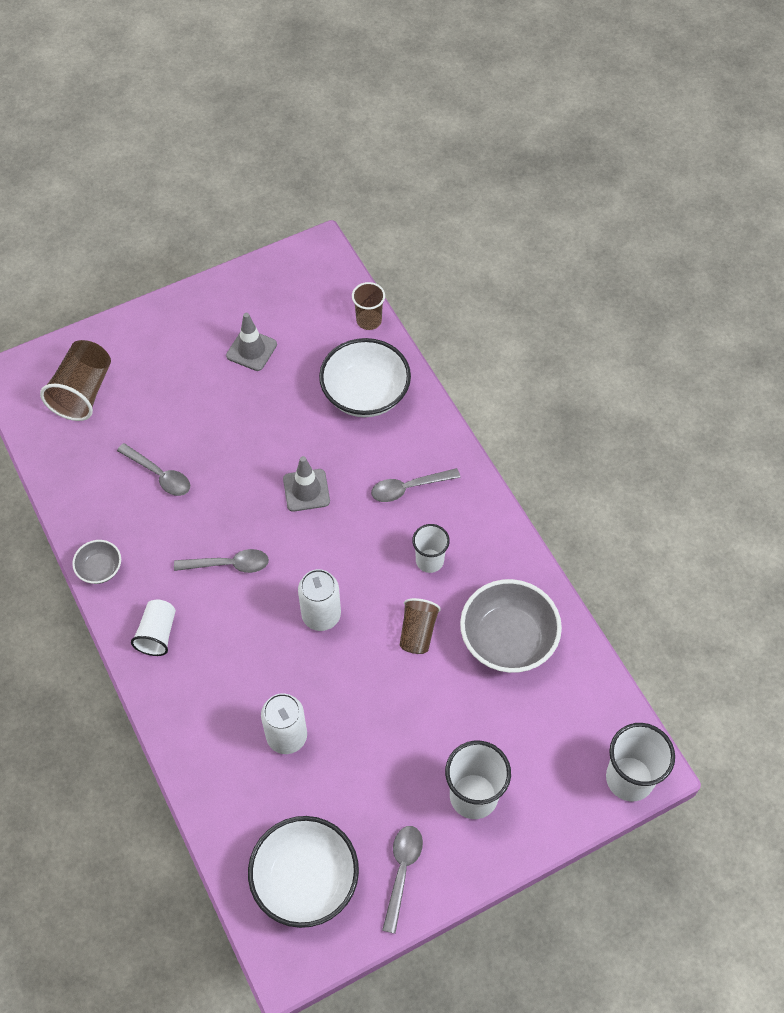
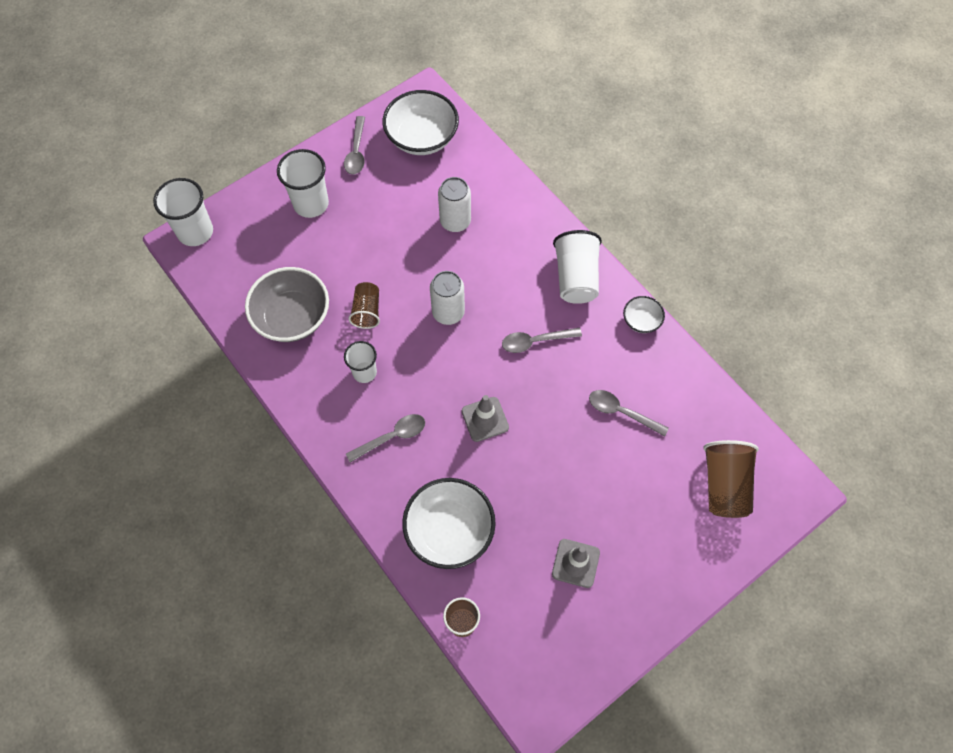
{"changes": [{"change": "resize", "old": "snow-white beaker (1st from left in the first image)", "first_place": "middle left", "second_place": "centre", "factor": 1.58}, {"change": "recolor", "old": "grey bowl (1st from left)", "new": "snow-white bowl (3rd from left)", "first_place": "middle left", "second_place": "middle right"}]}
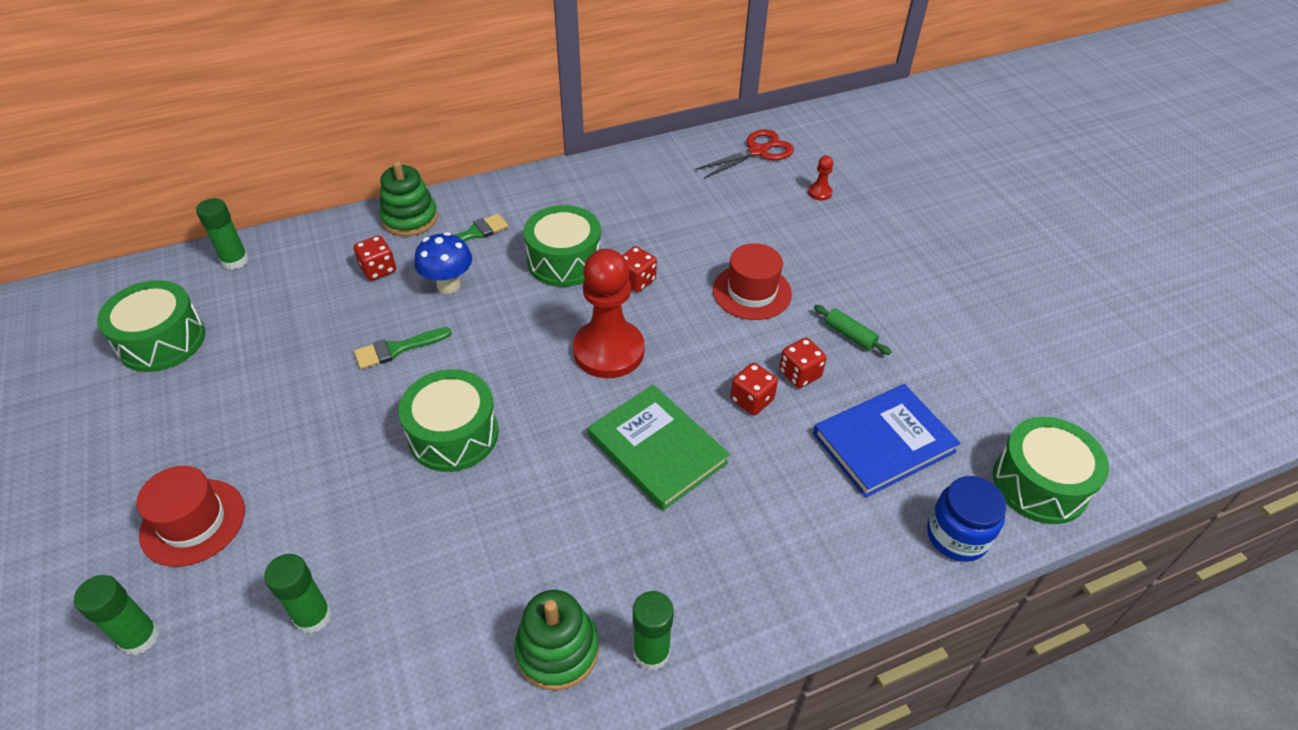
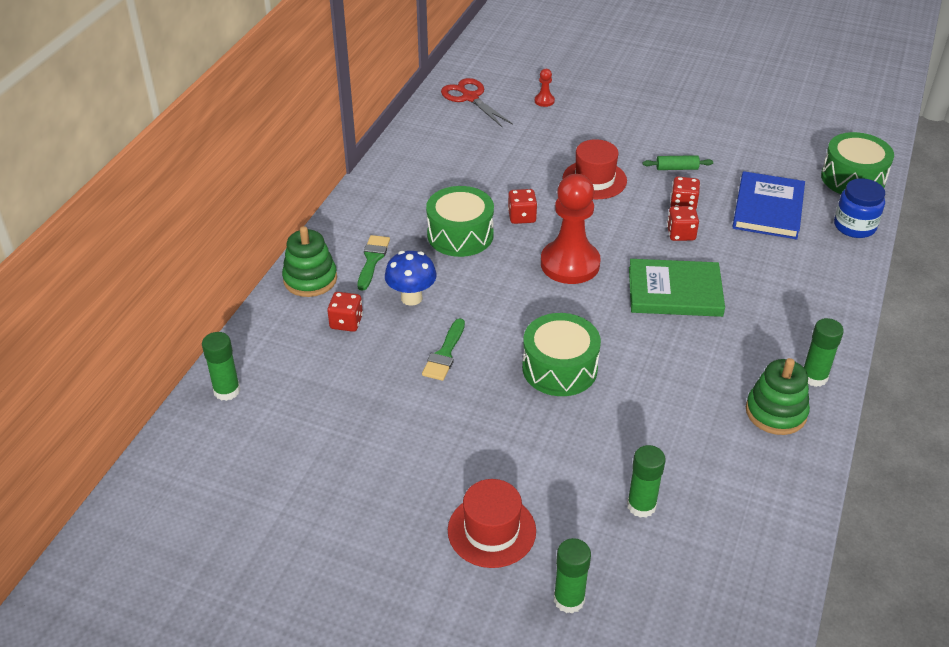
{"changes": [{"change": "rotate", "old": "crimson shears", "first_place": "top centre", "second_place": "top centre", "degrees": -45}, {"change": "delete", "old": "leaf-green snare drum (1st from left)", "first_place": "middle left"}]}
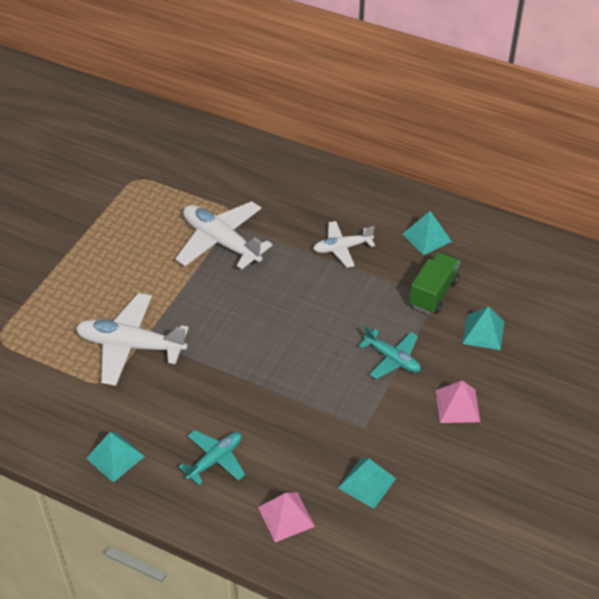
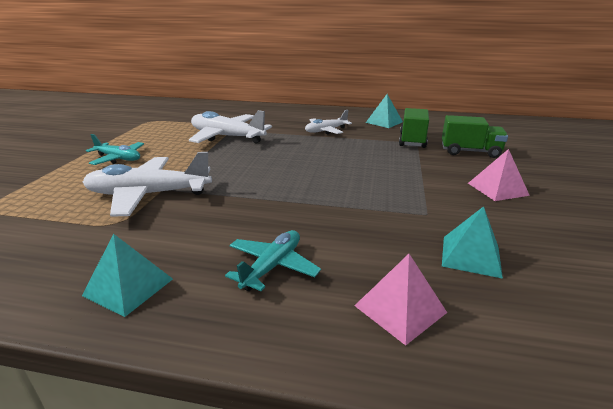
{"changes": [{"change": "move", "old": "turquoise aeroplane (2nd from left in the first image)", "new": "turquoise aeroplane (1st from left)", "first_place": "centre", "second_place": "middle left"}, {"change": "replace", "old": "turquoise pyramid shape (4th from left)", "new": "leaf-green truck (2nd from left)", "first_place": "middle right", "second_place": "top right"}]}
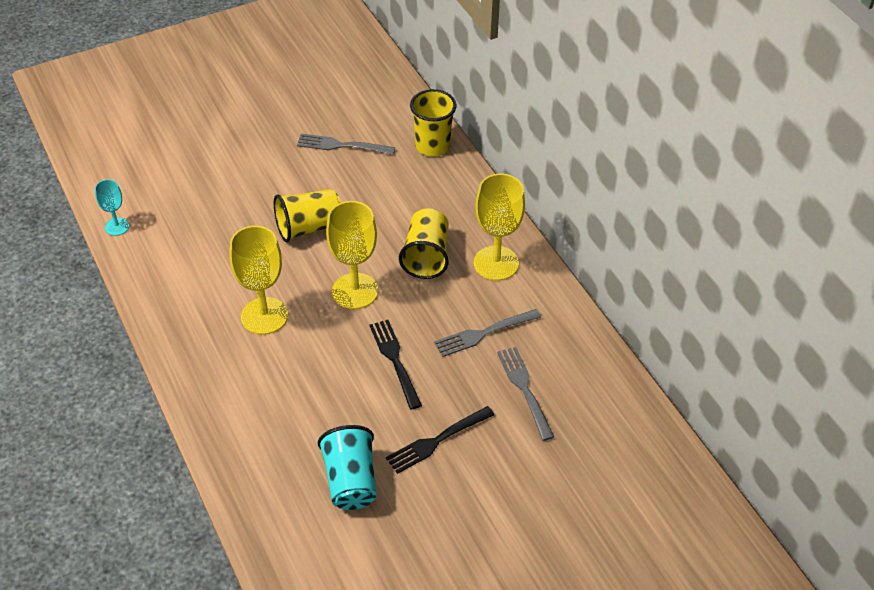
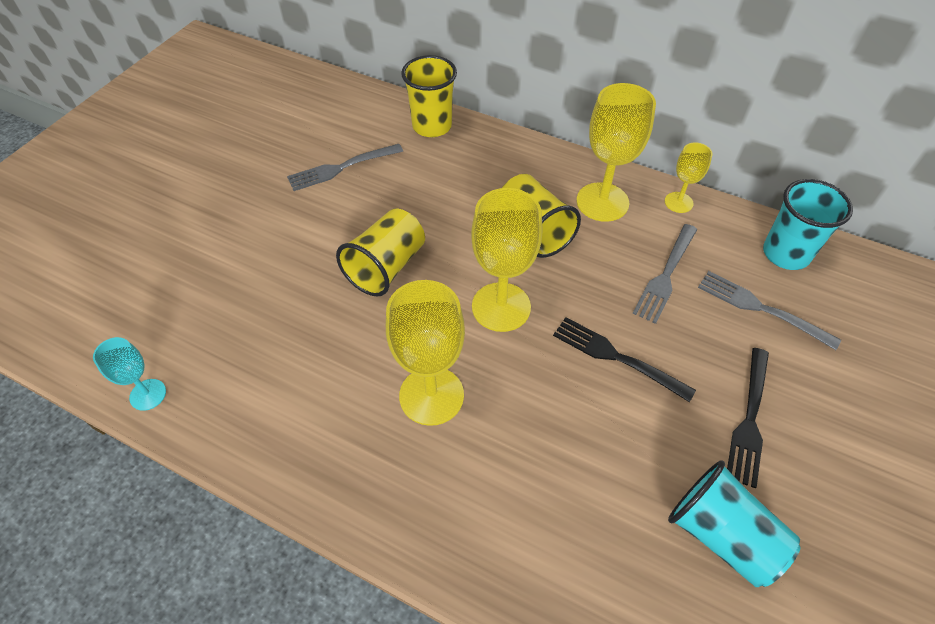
{"changes": [{"change": "insert", "new": "bright yellow goblet (4th from left)", "second_place": "top right"}, {"change": "insert", "new": "turquoise beaker (2nd from left)", "second_place": "middle right"}]}
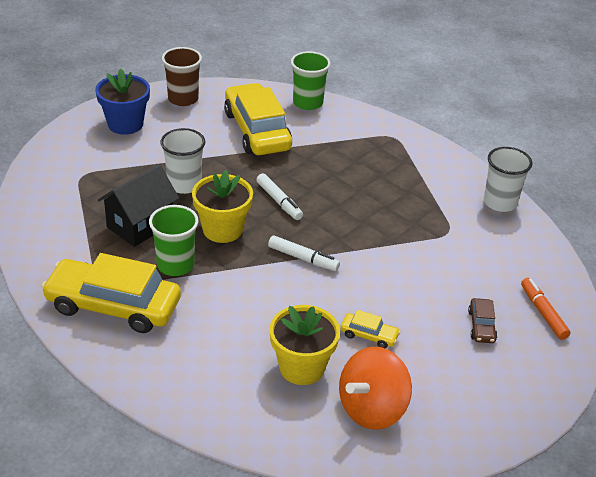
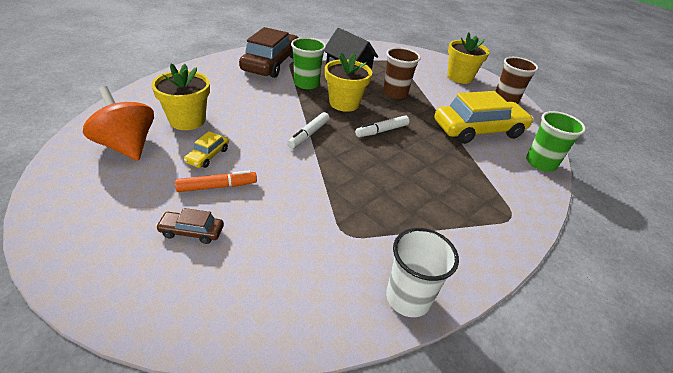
{"changes": [{"change": "move", "old": "orange felt pen", "first_place": "middle right", "second_place": "middle left"}, {"change": "recolor", "old": "bright yellow automobile (1st from left)", "new": "dark brown automobile (2nd from left)", "first_place": "middle left", "second_place": "top centre"}, {"change": "recolor", "old": "snow-white beaker (1st from left)", "new": "dark brown beaker (1st from left)", "first_place": "middle left", "second_place": "top centre"}, {"change": "recolor", "old": "cobalt flower pot", "new": "bright yellow flower pot (3rd from left)", "first_place": "top left", "second_place": "top right"}]}
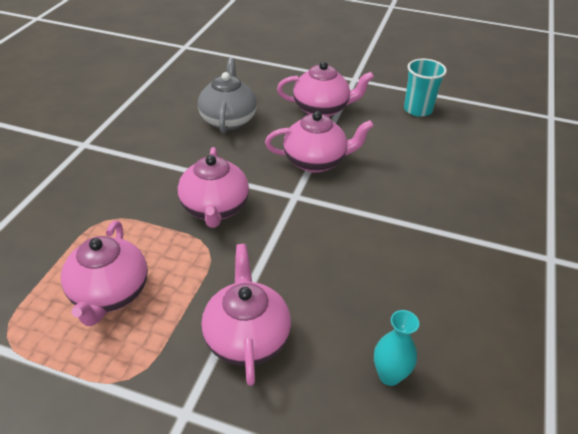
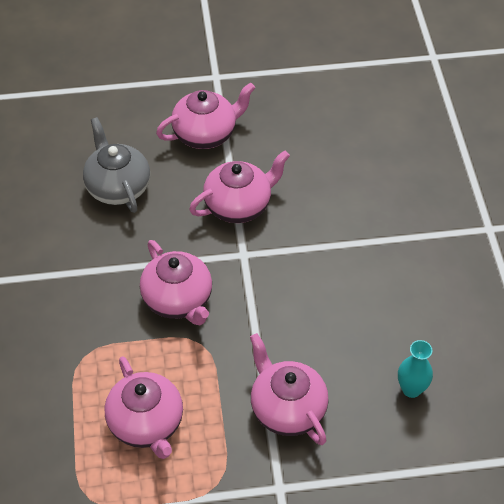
{"changes": [{"change": "delete", "old": "turquoise beaker", "first_place": "top right"}]}
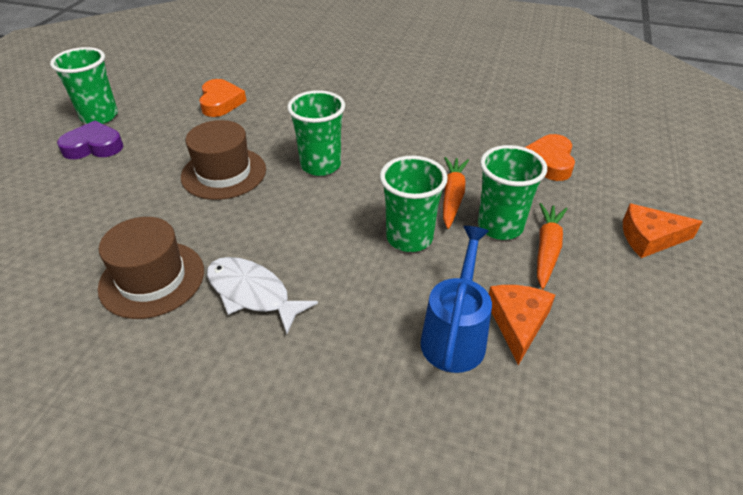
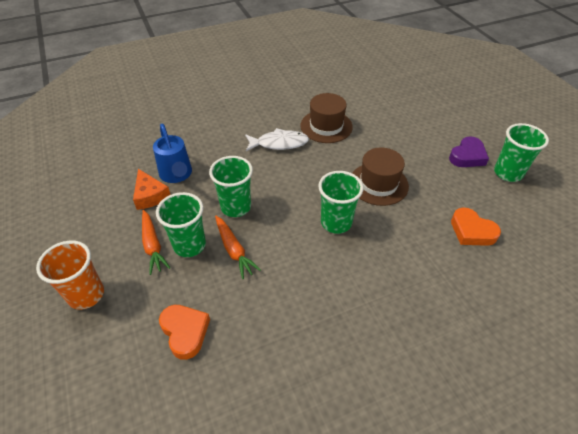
{"changes": [{"change": "replace", "old": "orange piece of cheese (2nd from left)", "new": "orange beaker", "first_place": "middle right", "second_place": "middle left"}]}
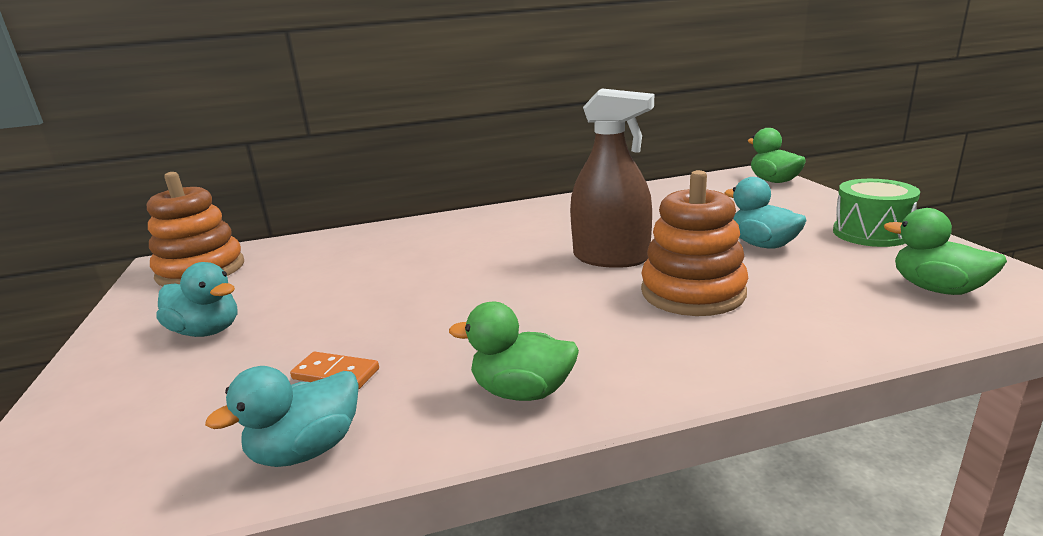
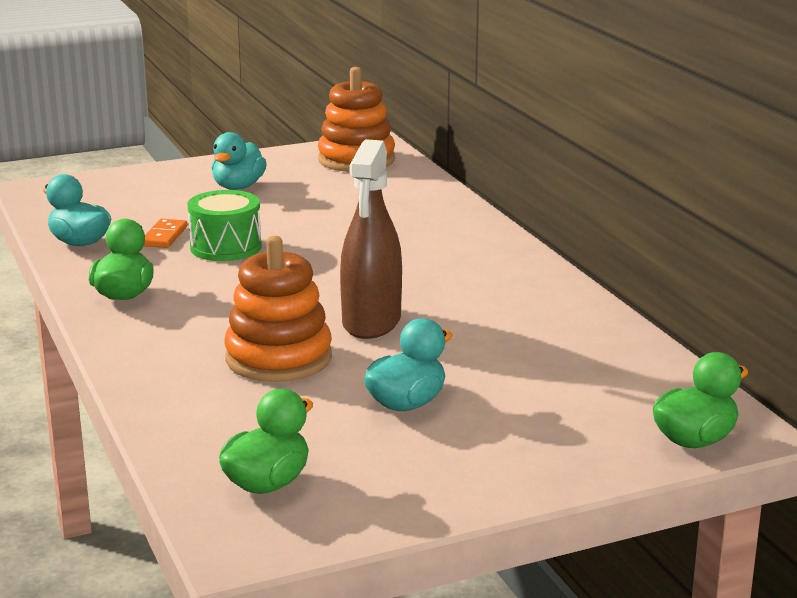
{"changes": [{"change": "move", "old": "leaf-green snare drum", "first_place": "middle right", "second_place": "middle left"}]}
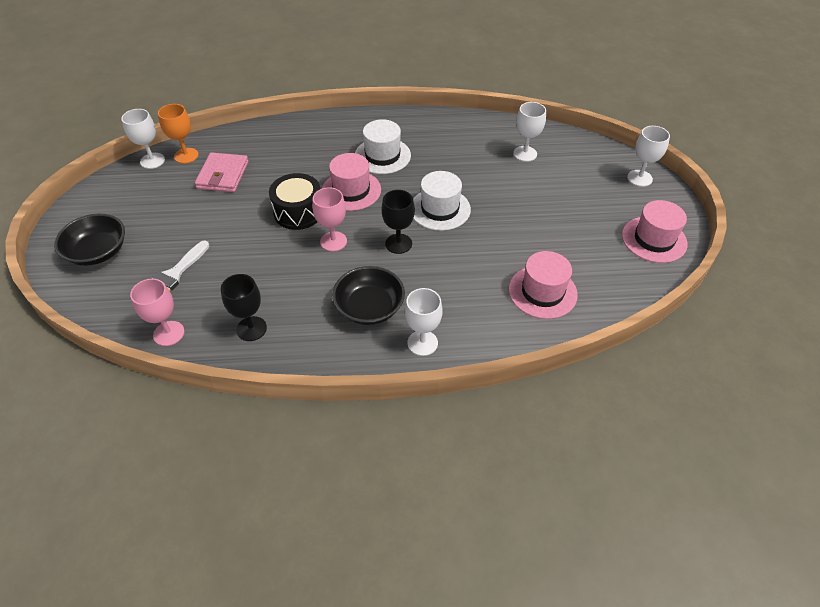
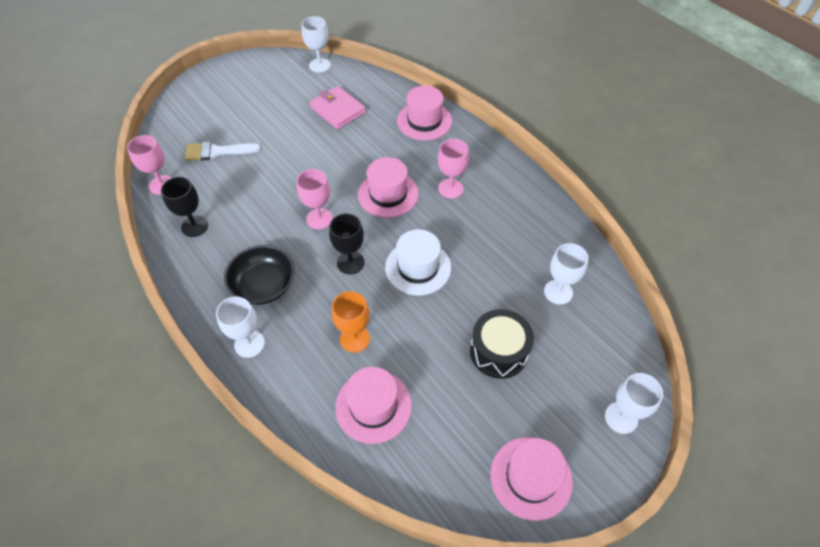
{"changes": [{"change": "rotate", "old": "pink billfold", "first_place": "top left", "second_place": "top centre", "degrees": 75}, {"change": "move", "old": "orange goblet", "first_place": "top left", "second_place": "centre"}, {"change": "insert", "new": "pink top hat (3rd from left)", "second_place": "top centre"}, {"change": "replace", "old": "snow-white top hat (1st from left)", "new": "pink goblet (3rd from left)", "first_place": "top centre", "second_place": "top centre"}, {"change": "move", "old": "ebony snare drum", "first_place": "top centre", "second_place": "centre"}, {"change": "delete", "old": "ebony bowl (1st from left)", "first_place": "middle left"}]}
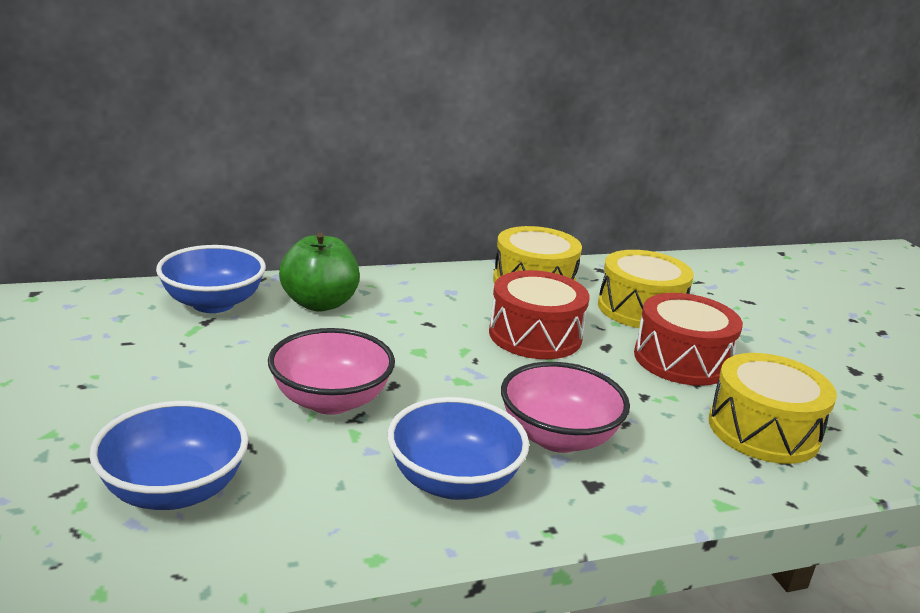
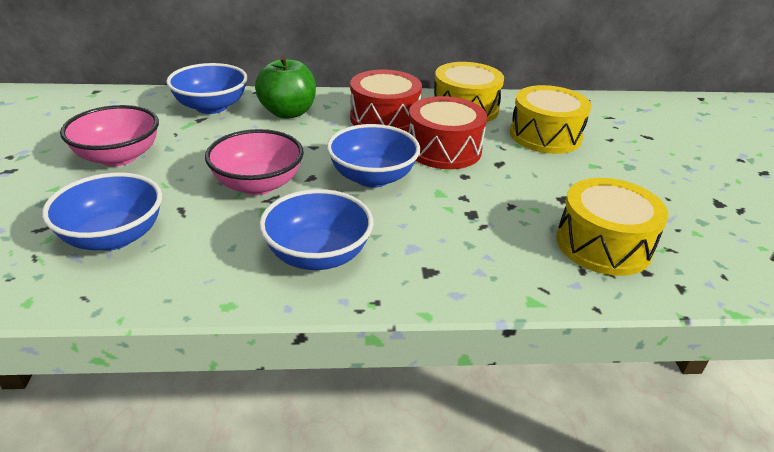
{"changes": [{"change": "move", "old": "pink bowl (2nd from left in the first image)", "new": "pink bowl (1st from left)", "first_place": "centre", "second_place": "top left"}, {"change": "insert", "new": "cobalt bowl (4th from left)", "second_place": "centre"}, {"change": "move", "old": "crimson snare drum (2nd from left in the first image)", "new": "crimson snare drum (1st from left)", "first_place": "middle right", "second_place": "top centre"}]}
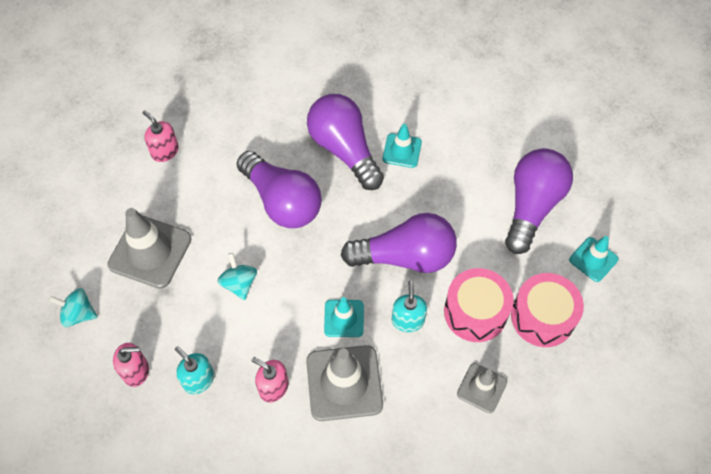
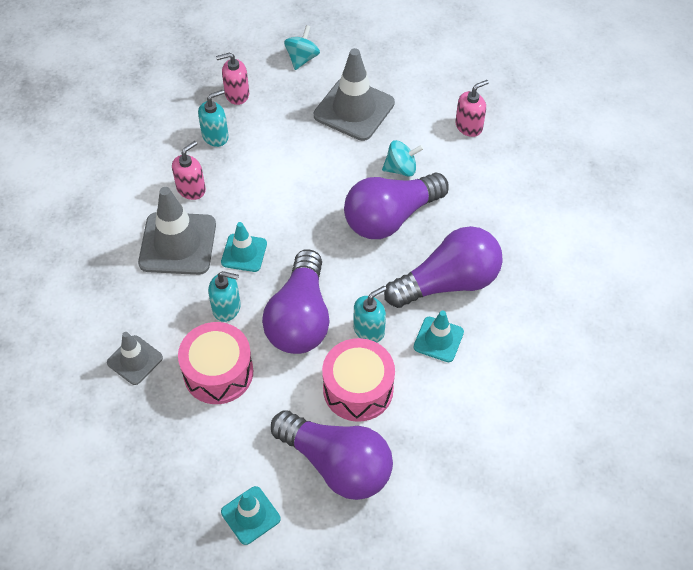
{"changes": [{"change": "rotate", "old": "pink soap dispenser (1st from left in the first image)", "first_place": "bottom left", "second_place": "top centre", "degrees": 75}, {"change": "move", "old": "pink snare drum (2nd from left)", "first_place": "middle right", "second_place": "bottom centre"}, {"change": "insert", "new": "turquoise soap dispenser (3rd from left)", "second_place": "centre"}, {"change": "move", "old": "turquoise toy top (2nd from left)", "first_place": "centre", "second_place": "top centre"}]}
